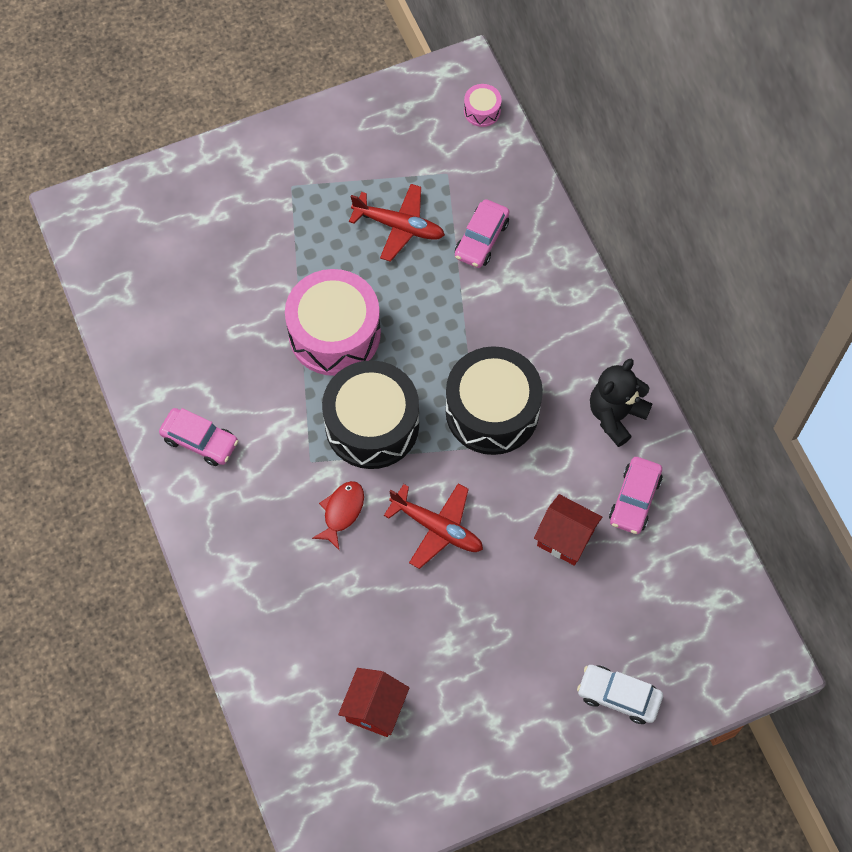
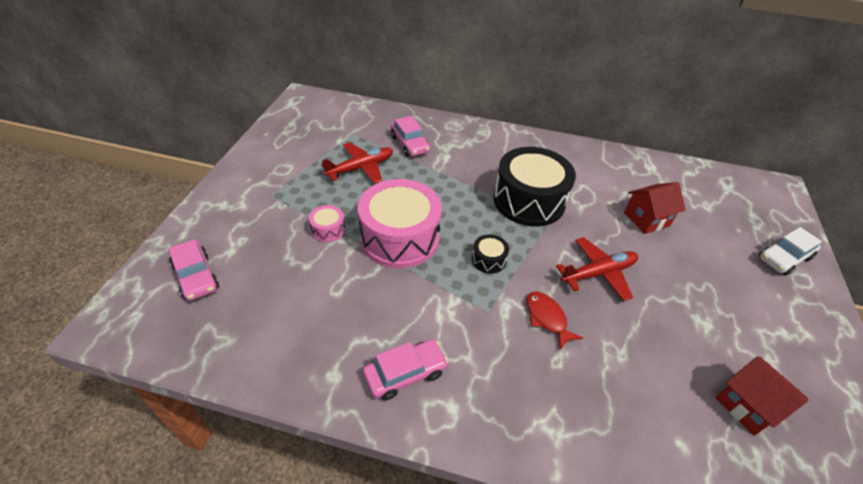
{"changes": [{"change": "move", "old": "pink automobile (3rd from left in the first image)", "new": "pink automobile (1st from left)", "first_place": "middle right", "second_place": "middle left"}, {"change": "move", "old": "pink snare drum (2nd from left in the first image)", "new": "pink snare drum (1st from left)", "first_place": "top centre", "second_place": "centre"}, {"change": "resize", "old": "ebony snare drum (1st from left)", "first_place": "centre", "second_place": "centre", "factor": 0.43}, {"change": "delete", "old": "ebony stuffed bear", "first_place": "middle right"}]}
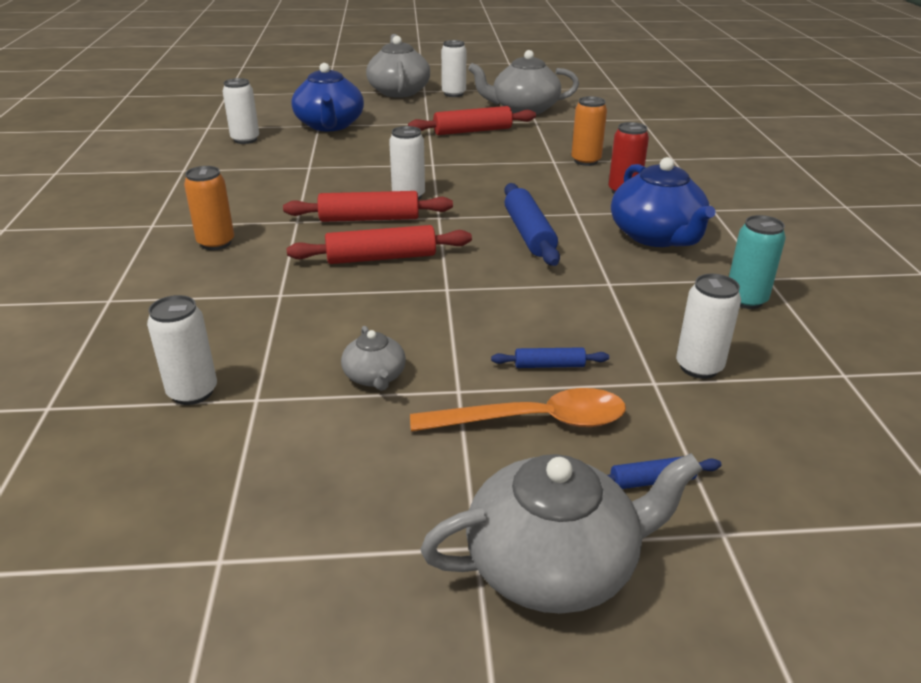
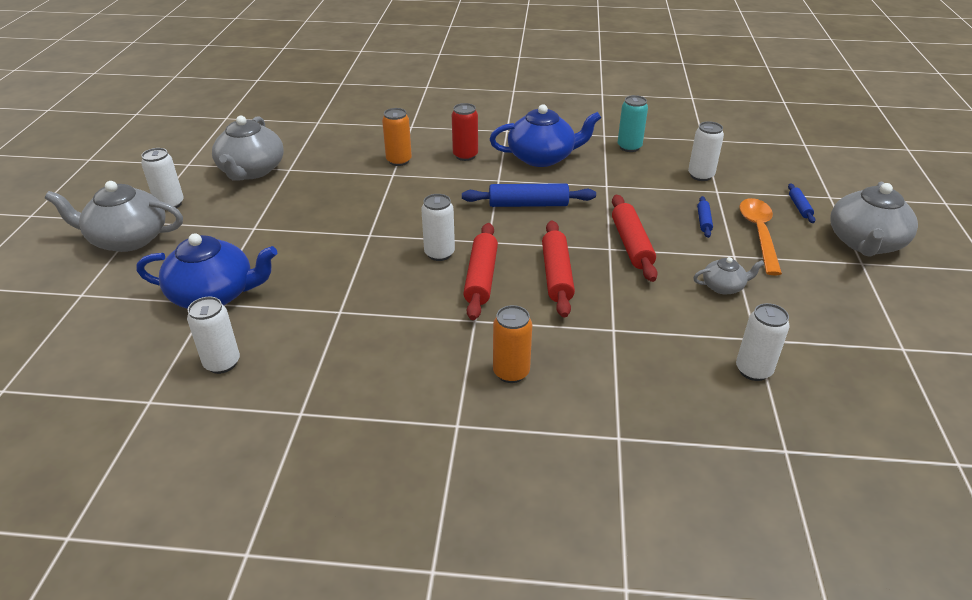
{"changes": [{"change": "move", "old": "crimson dough roller (3rd from left)", "first_place": "top centre", "second_place": "centre"}, {"change": "rotate", "old": "grey tea pot (4th from left)", "first_place": "bottom centre", "second_place": "middle right", "degrees": -150}]}
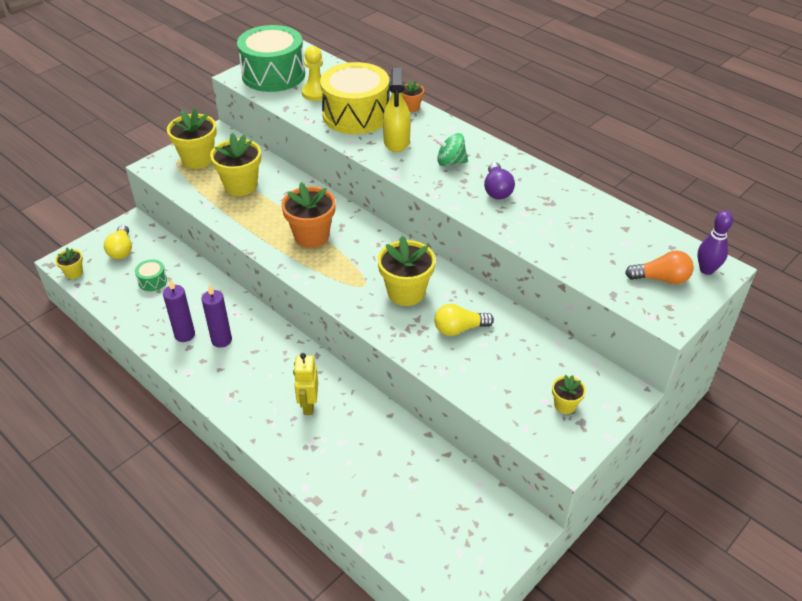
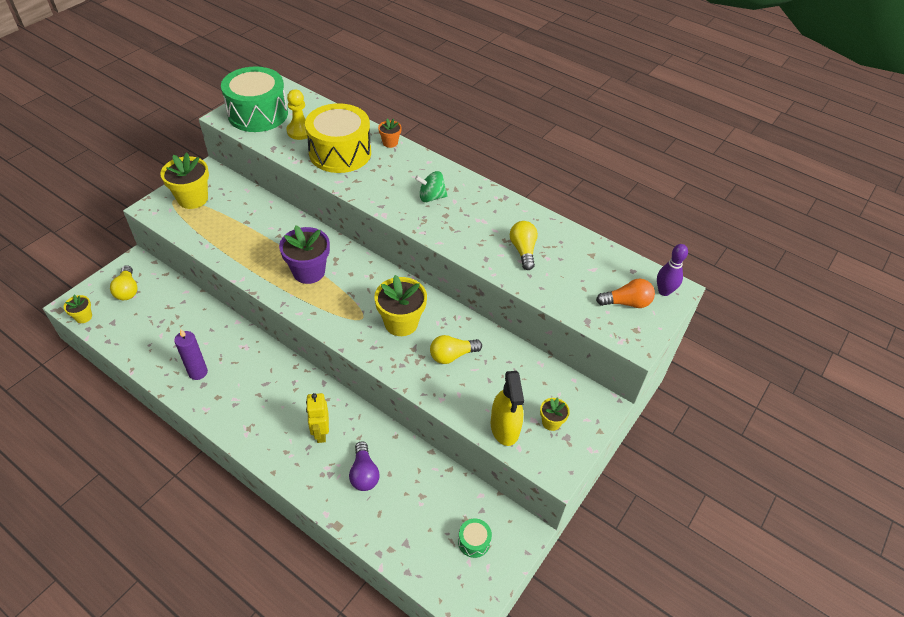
{"changes": [{"change": "recolor", "old": "orange flower pot (1st from left)", "new": "royal purple flower pot", "first_place": "centre", "second_place": "centre"}, {"change": "move", "old": "royal purple light bulb", "first_place": "top centre", "second_place": "bottom centre"}, {"change": "move", "old": "leaf-green snare drum (1st from left in the first image)", "new": "leaf-green snare drum (2nd from left)", "first_place": "middle left", "second_place": "bottom centre"}, {"change": "move", "old": "bright yellow spray cleaner", "first_place": "top centre", "second_place": "centre"}, {"change": "insert", "new": "bright yellow light bulb (3rd from left)", "second_place": "centre"}, {"change": "delete", "old": "royal purple candle (2nd from left)", "first_place": "middle left"}, {"change": "delete", "old": "bright yellow flower pot (3rd from left)", "first_place": "top left"}]}
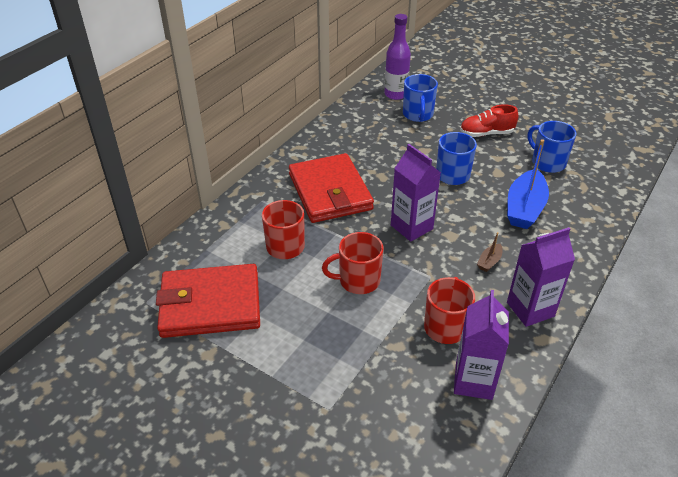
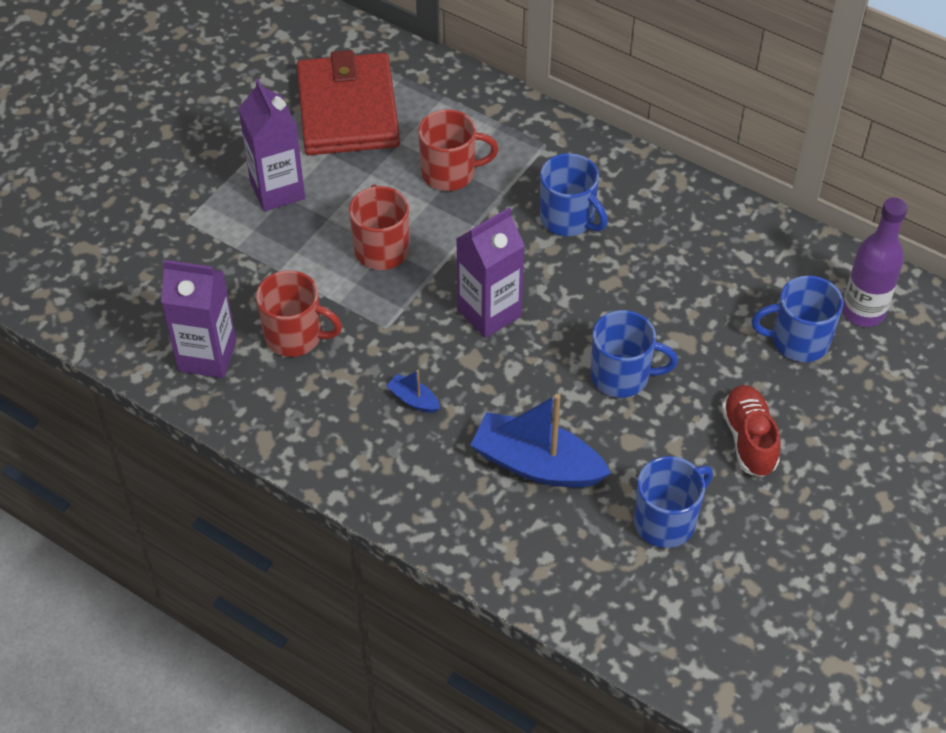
{"changes": [{"change": "move", "old": "royal purple carton (3rd from left in the first image)", "new": "royal purple carton (2nd from left)", "first_place": "middle right", "second_place": "top left"}, {"change": "recolor", "old": "dark brown boat", "new": "cobalt boat (1st from left)", "first_place": "middle right", "second_place": "centre"}, {"change": "replace", "old": "crimson billfold (2nd from left)", "new": "cobalt mug (1st from left)", "first_place": "centre", "second_place": "top centre"}]}
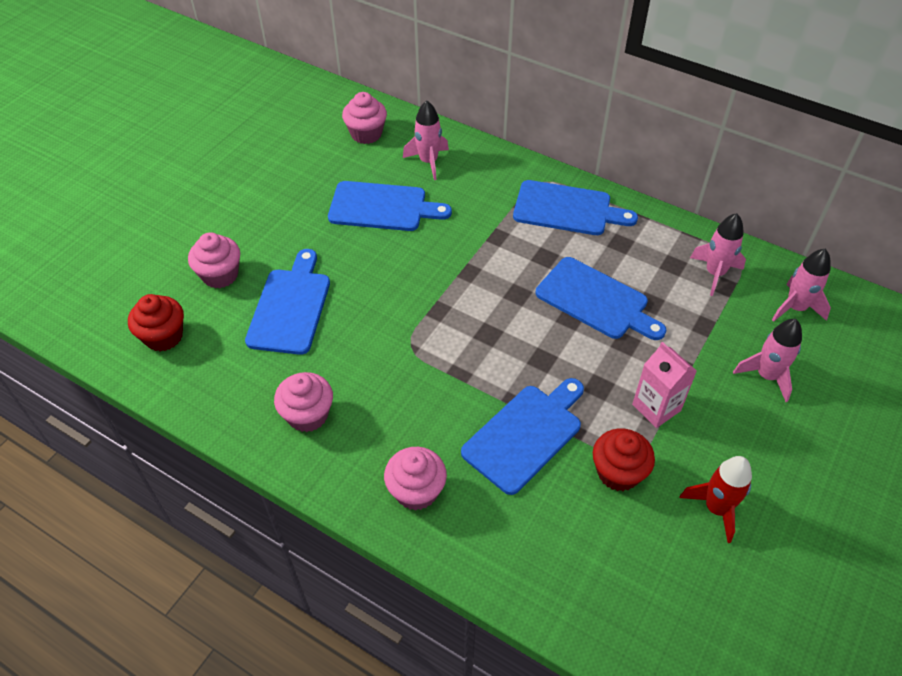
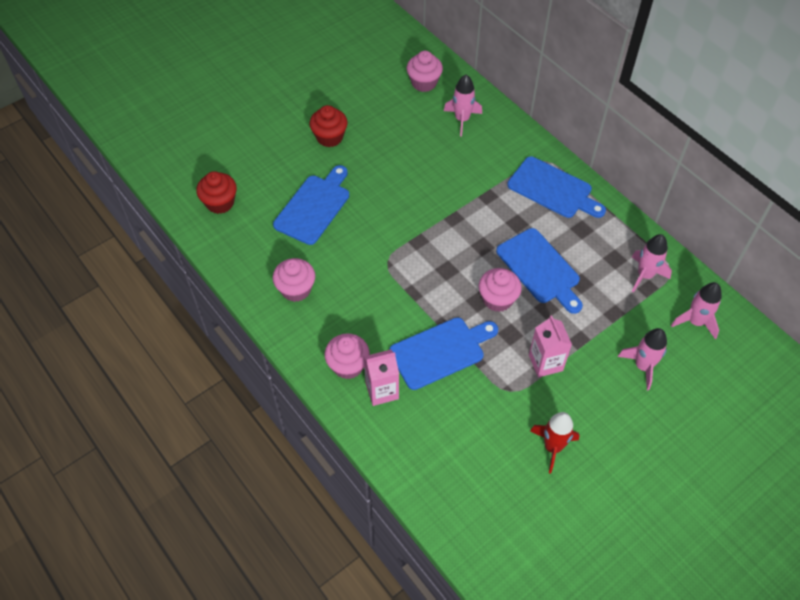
{"changes": [{"change": "move", "old": "crimson cupcake (2nd from left)", "first_place": "bottom right", "second_place": "top centre"}, {"change": "insert", "new": "pink carton (1st from left)", "second_place": "centre"}, {"change": "move", "old": "pink cupcake (1st from left in the first image)", "new": "pink cupcake (4th from left)", "first_place": "middle left", "second_place": "centre"}, {"change": "delete", "old": "cobalt bread board (2nd from left)", "first_place": "top centre"}]}
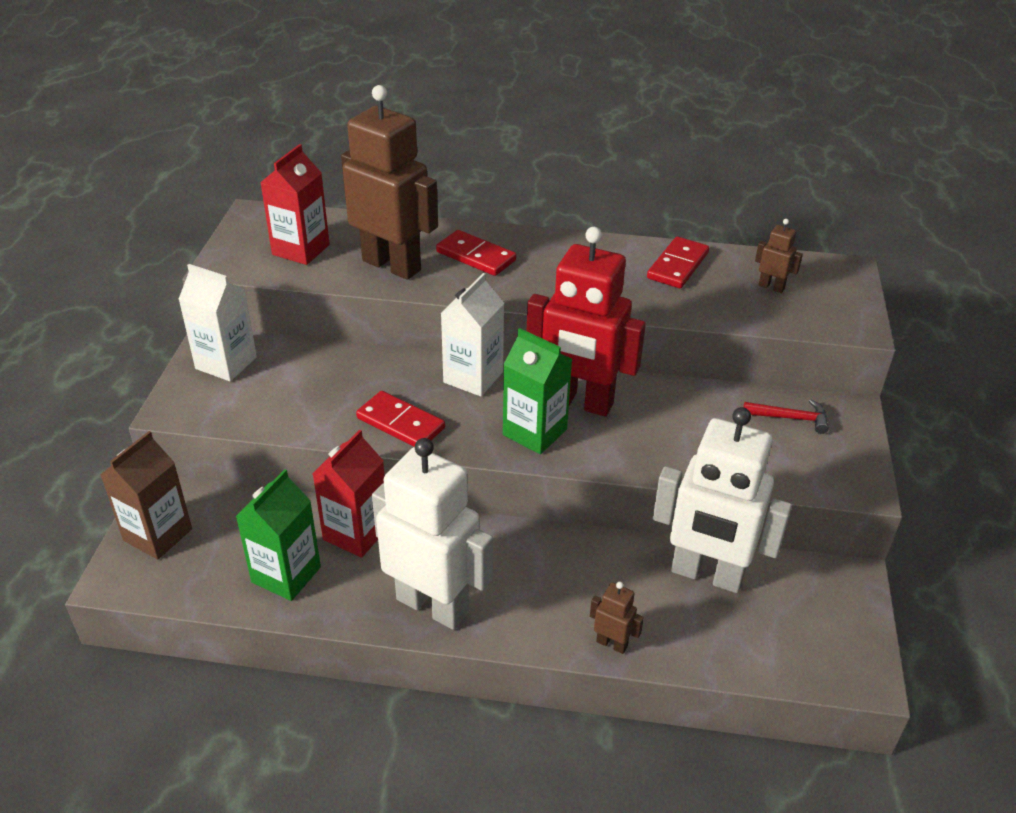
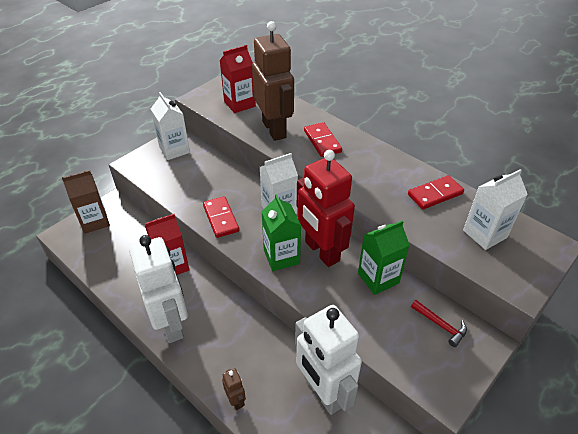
{"changes": [{"change": "move", "old": "leaf-green carton (1st from left in the first image)", "new": "leaf-green carton (2nd from left)", "first_place": "middle left", "second_place": "centre"}, {"change": "replace", "old": "dark brown robot (3rd from left)", "new": "snow-white carton (3rd from left)", "first_place": "top right", "second_place": "middle right"}]}
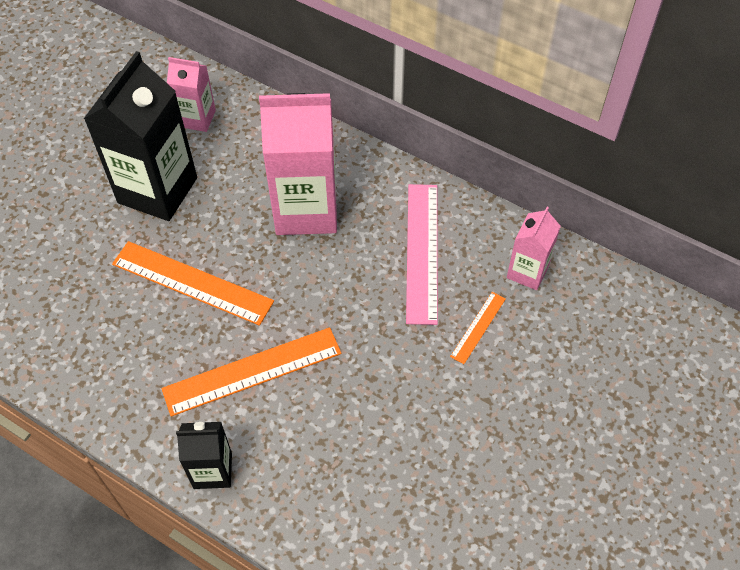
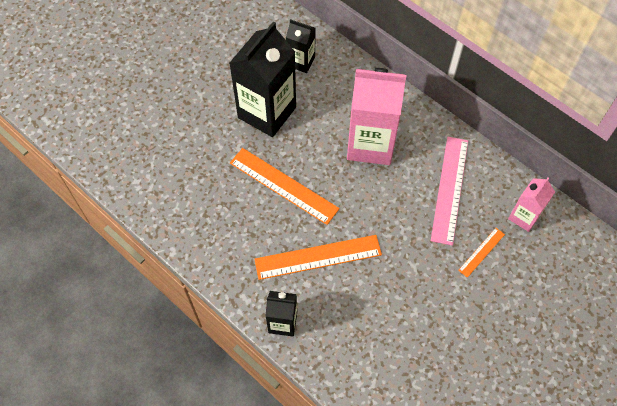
{"changes": [{"change": "recolor", "old": "pink carton (1st from left)", "new": "ebony carton (3rd from left)", "first_place": "top left", "second_place": "top centre"}]}
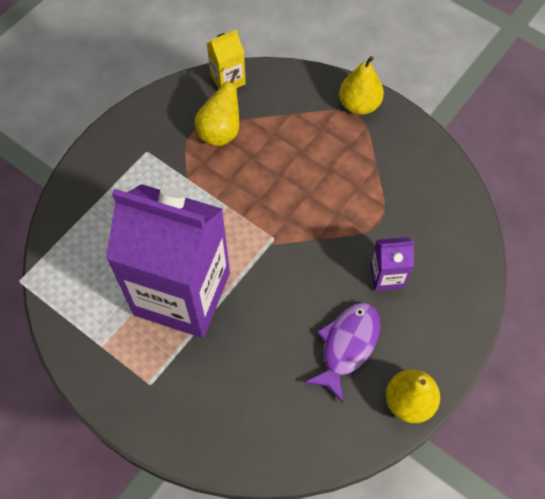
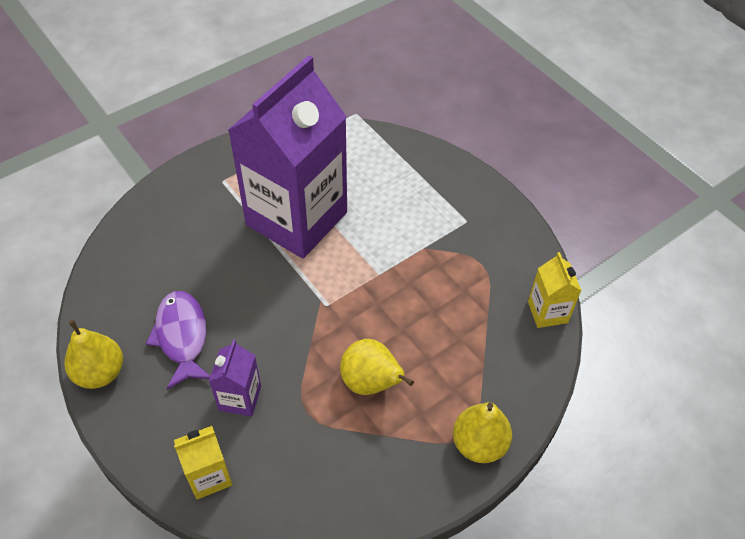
{"changes": [{"change": "rotate", "old": "royal purple fish figure", "first_place": "bottom centre", "second_place": "middle left", "degrees": -150}, {"change": "insert", "new": "bright yellow carton (1st from left)", "second_place": "bottom left"}, {"change": "move", "old": "bright yellow pear (1st from left in the first image)", "new": "bright yellow pear (2nd from left)", "first_place": "top centre", "second_place": "bottom centre"}]}
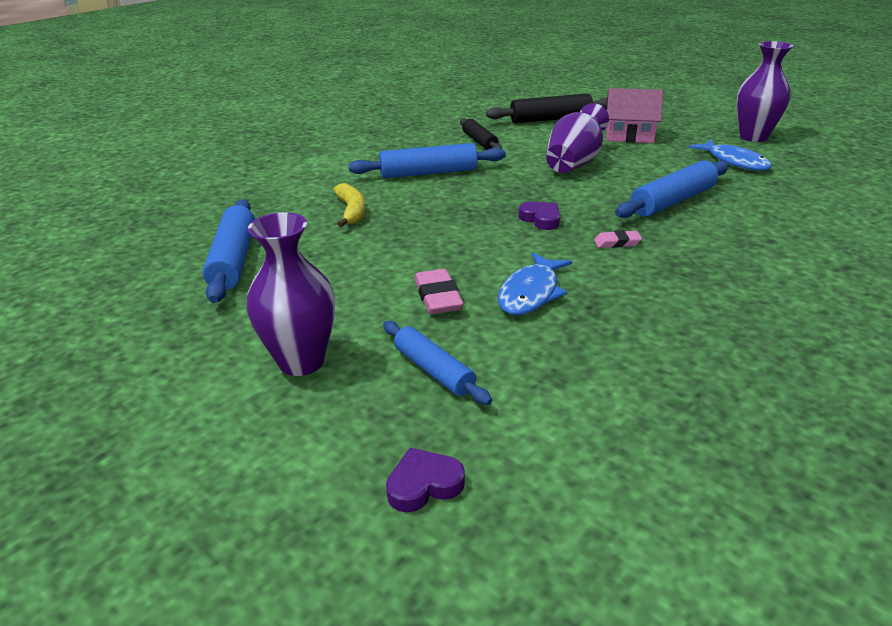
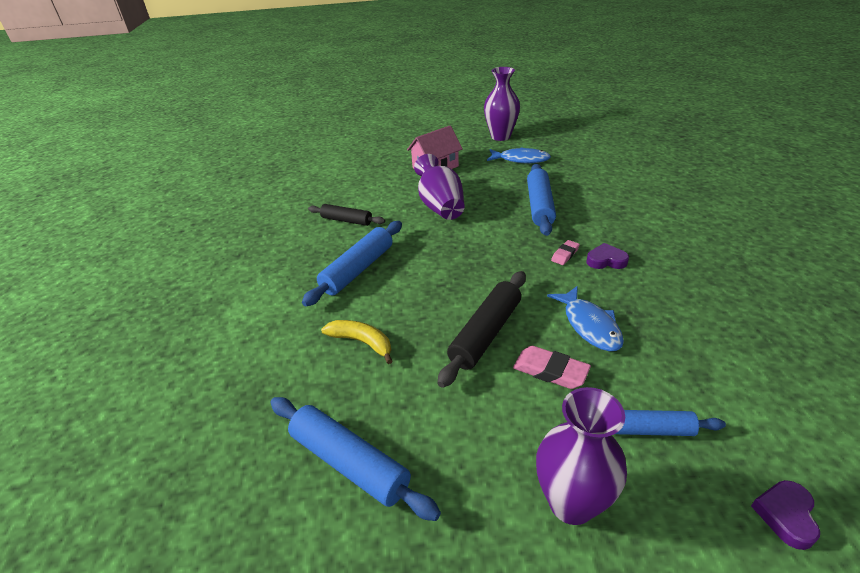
{"changes": [{"change": "move", "old": "ebony dough roller (2nd from left)", "first_place": "top centre", "second_place": "centre"}, {"change": "move", "old": "royal purple love heart (2nd from left in the first image)", "new": "royal purple love heart (1st from left)", "first_place": "centre", "second_place": "middle right"}]}
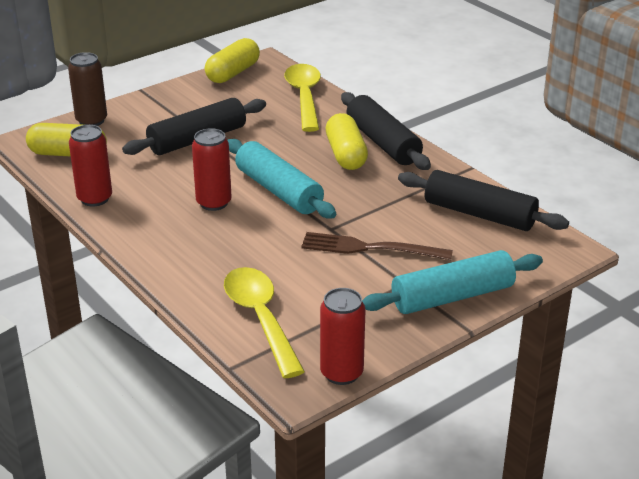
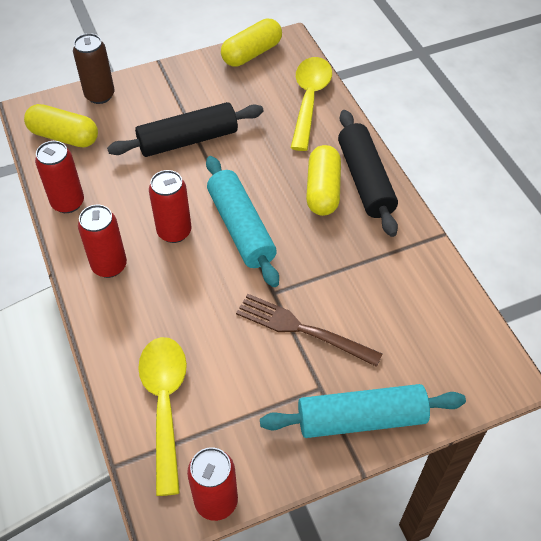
{"changes": [{"change": "insert", "new": "crimson tin (2nd from left)", "second_place": "middle left"}, {"change": "delete", "old": "ebony dough roller (3rd from left)", "first_place": "middle right"}]}
